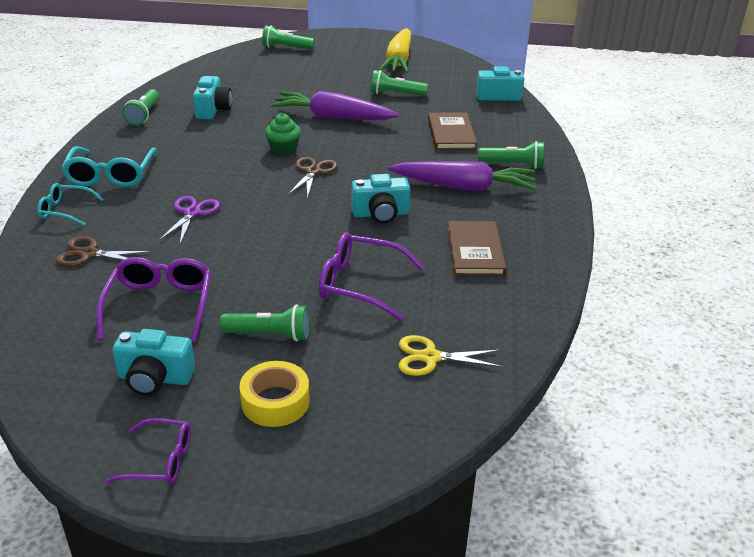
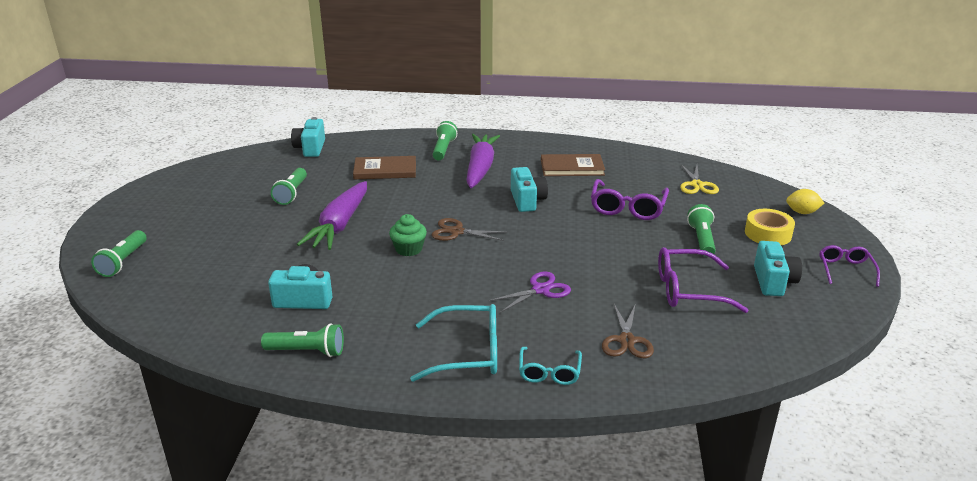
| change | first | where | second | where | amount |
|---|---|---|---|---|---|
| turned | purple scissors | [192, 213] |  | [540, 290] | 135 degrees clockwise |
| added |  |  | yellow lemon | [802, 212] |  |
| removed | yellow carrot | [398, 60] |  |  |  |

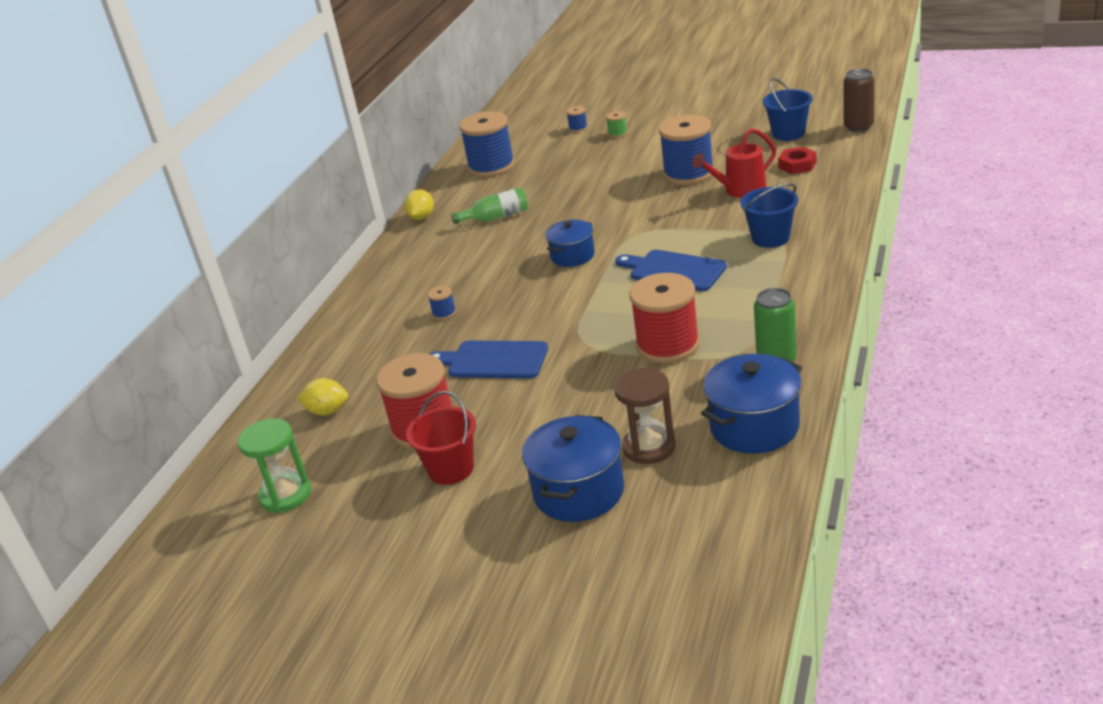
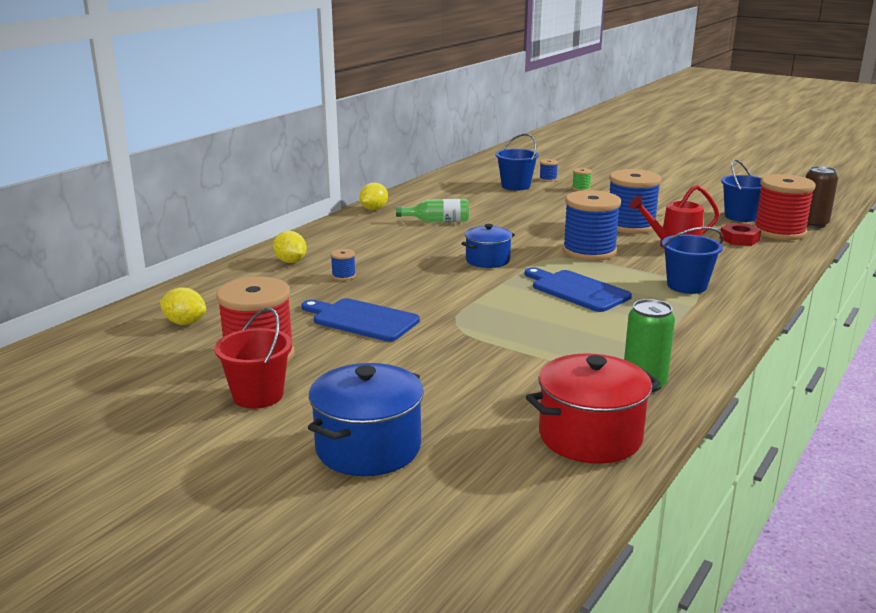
| change | first | where | second | where | amount |
|---|---|---|---|---|---|
| added |  |  | yellow lemon | [290, 261] |  |
| added |  |  | blue bucket | [515, 186] |  |
| recoloured | blue pot | [754, 426] | red pot | [590, 436] |  |
| moved | blue spool | [491, 166] |  | [589, 251] |  |
| moved | red spool | [667, 345] |  | [779, 232] |  |
| removed | green hourglass | [285, 495] |  |  |  |
| removed | brown hourglass | [649, 447] |  |  |  |

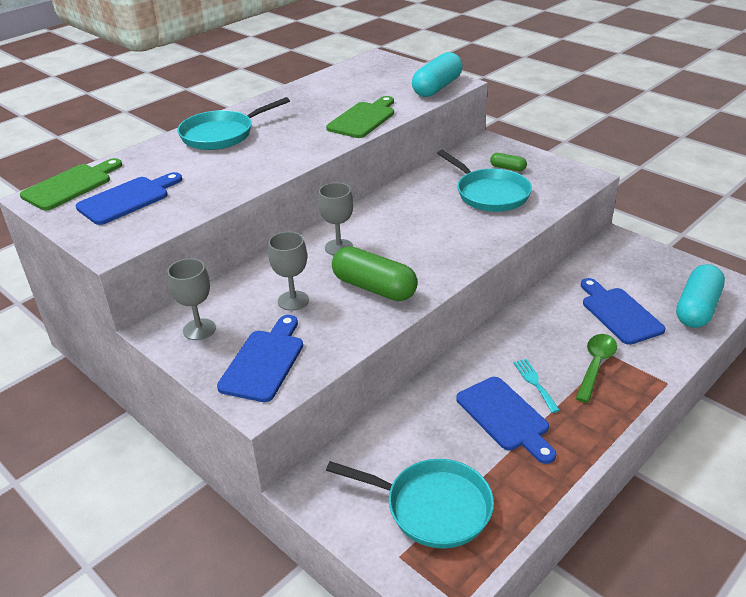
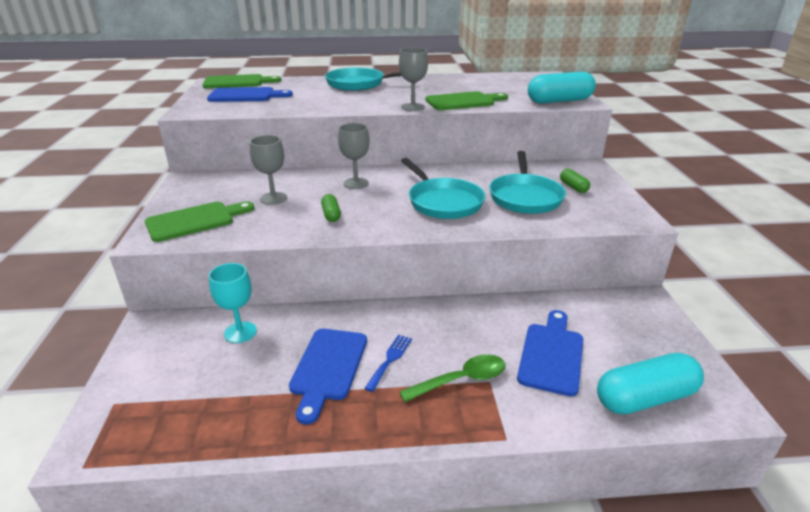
| change | first | where | second | where | amount |
|---|---|---|---|---|---|
| recoloured | blue cutting board | [264, 362] | green cutting board | [195, 221] |  |
| added |  |  | turquoise goblet | [240, 332] |  |
| resized | green capsule | [374, 288] |  | [331, 214] | x0.49 |
| recoloured | turquoise fork | [535, 383] | blue fork | [390, 359] |  |
| moved | grey goblet | [199, 329] |  | [413, 107] |  |
| moved | turquoise pan | [432, 507] |  | [443, 202] |  |

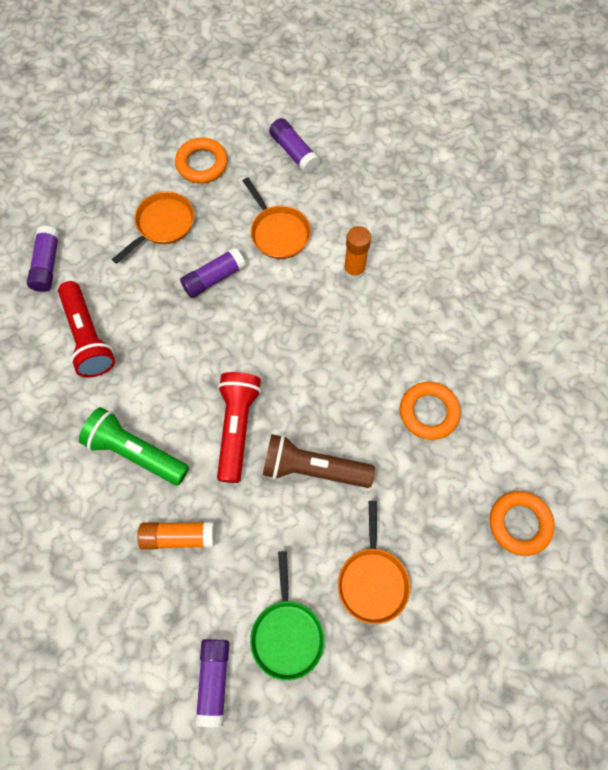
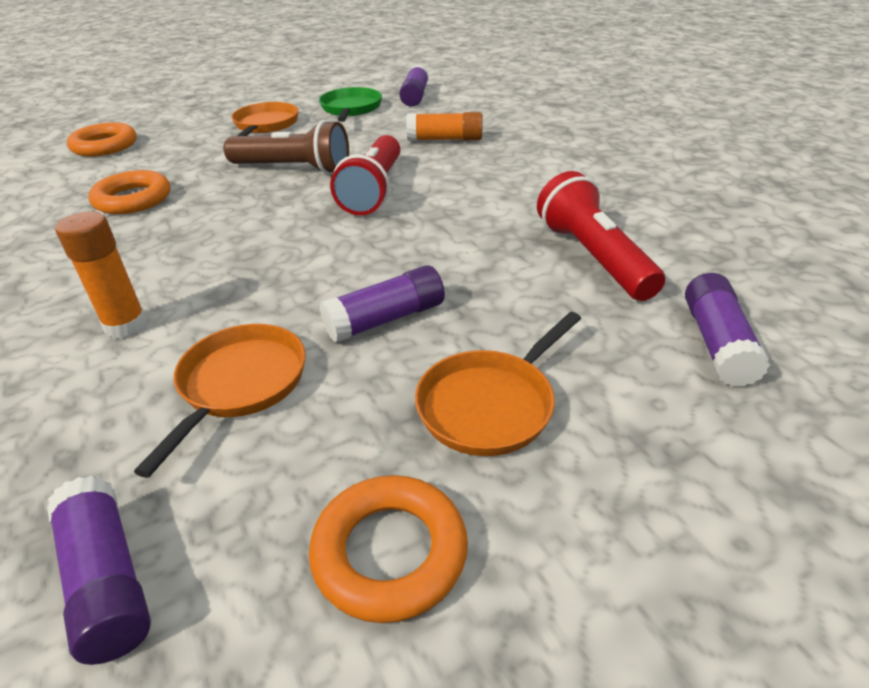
| change | first | where | second | where | amount |
|---|---|---|---|---|---|
| turned | orange pan | [278, 232] |  | [239, 385] | 45 degrees clockwise |
| removed | green flashlight | [136, 452] |  |  |  |

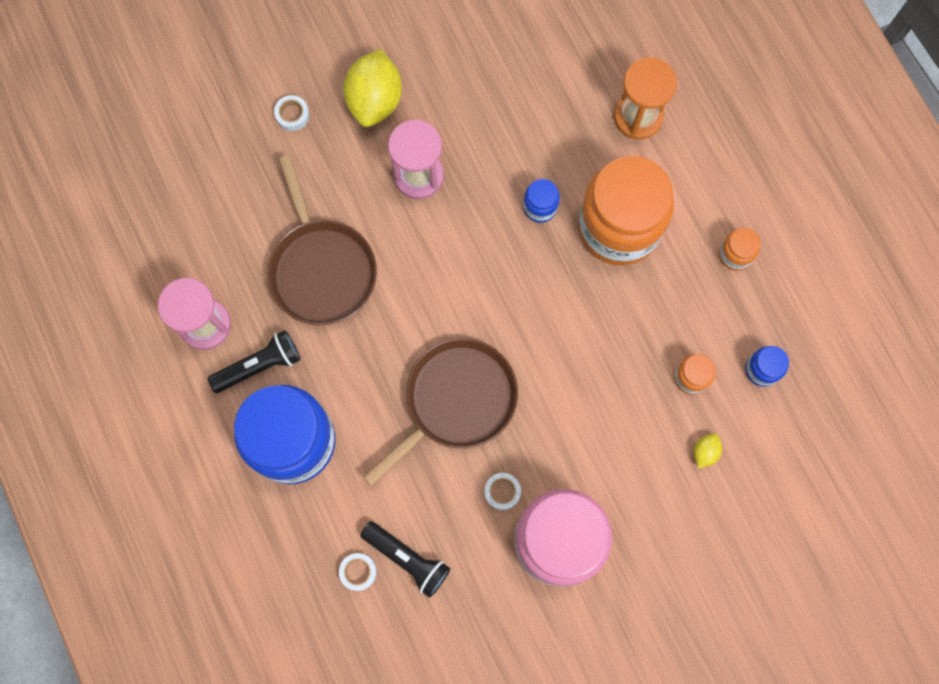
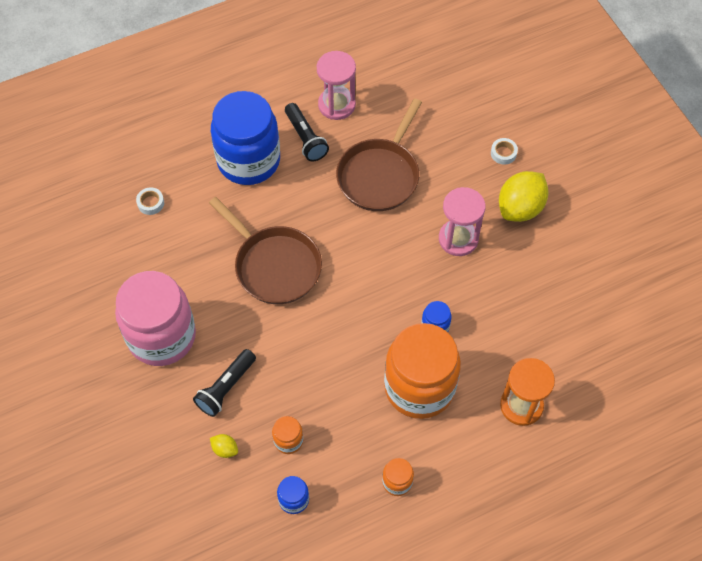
| change | first | where | second | where | amount |
|---|---|---|---|---|---|
| moved | black flashlight | [407, 559] |  | [226, 388] |  |
| turned | brown pan | [321, 268] |  | [380, 175] | 45 degrees counterclockwise |
| turned | yellow lemon | [375, 100] |  | [520, 208] | 60 degrees counterclockwise |
| removed | white tape | [502, 492] |  |  |  |

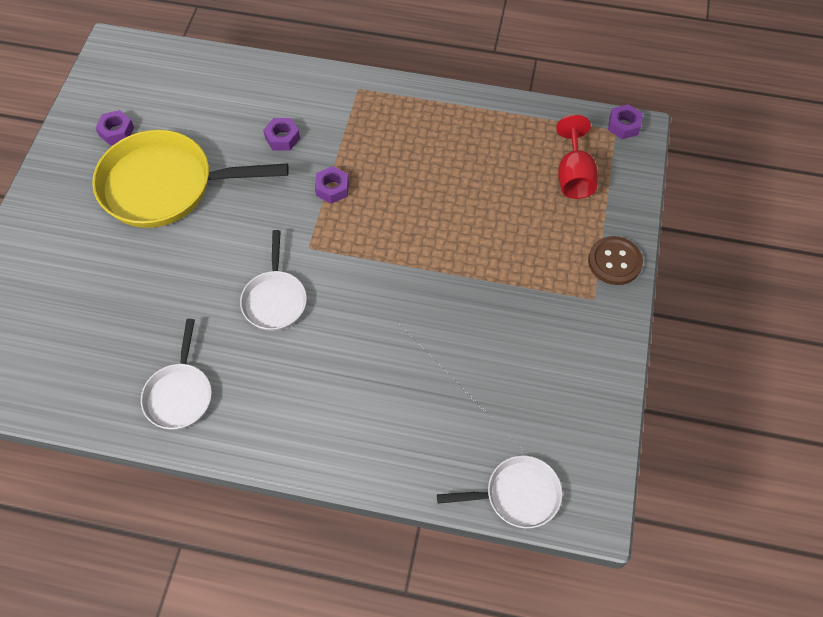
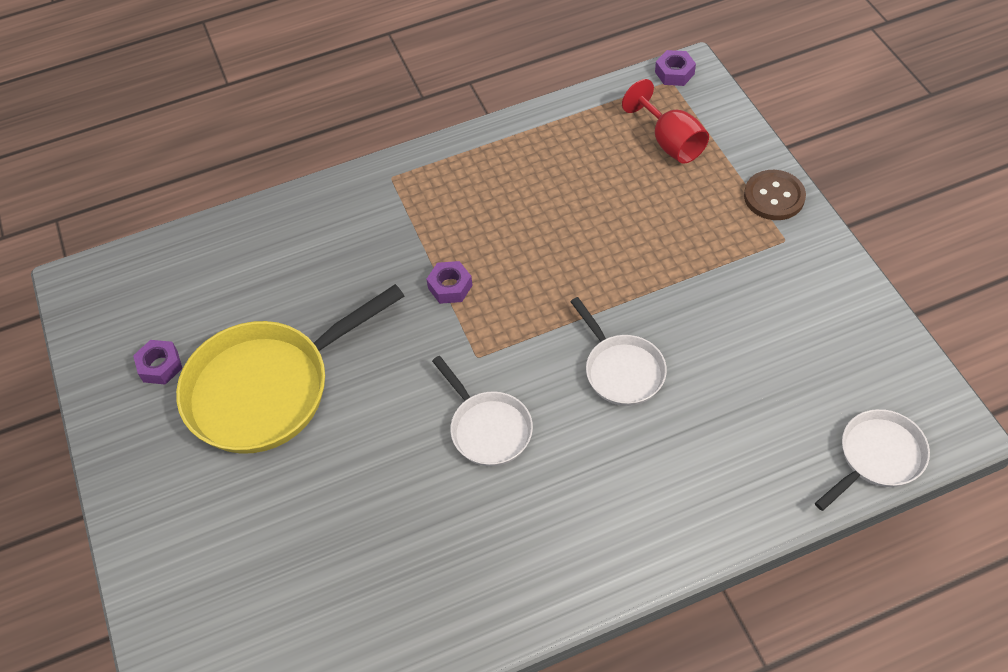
| change | first | where | second | where | amount |
|---|---|---|---|---|---|
| moved | white pan | [180, 394] |  | [621, 370] |  |
| removed | purple nut | [282, 138] |  |  |  |

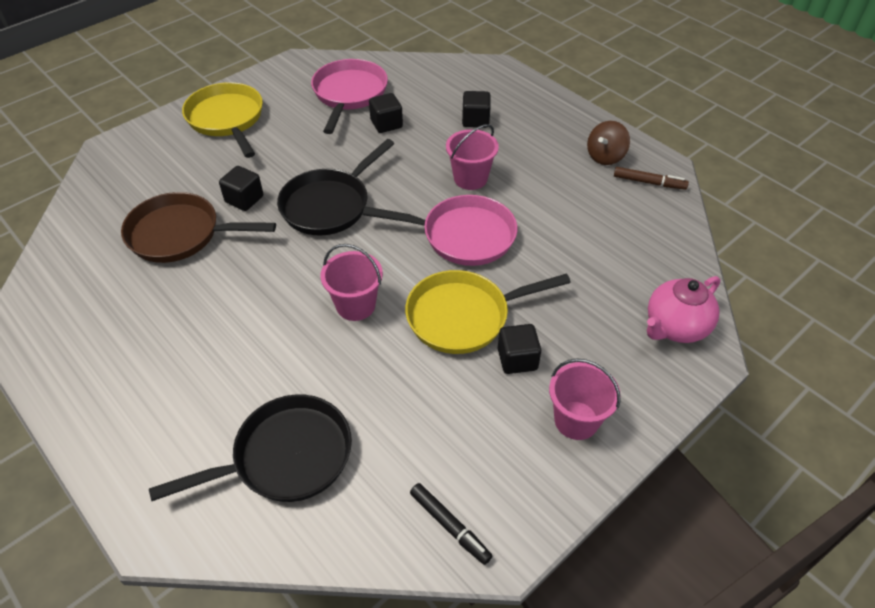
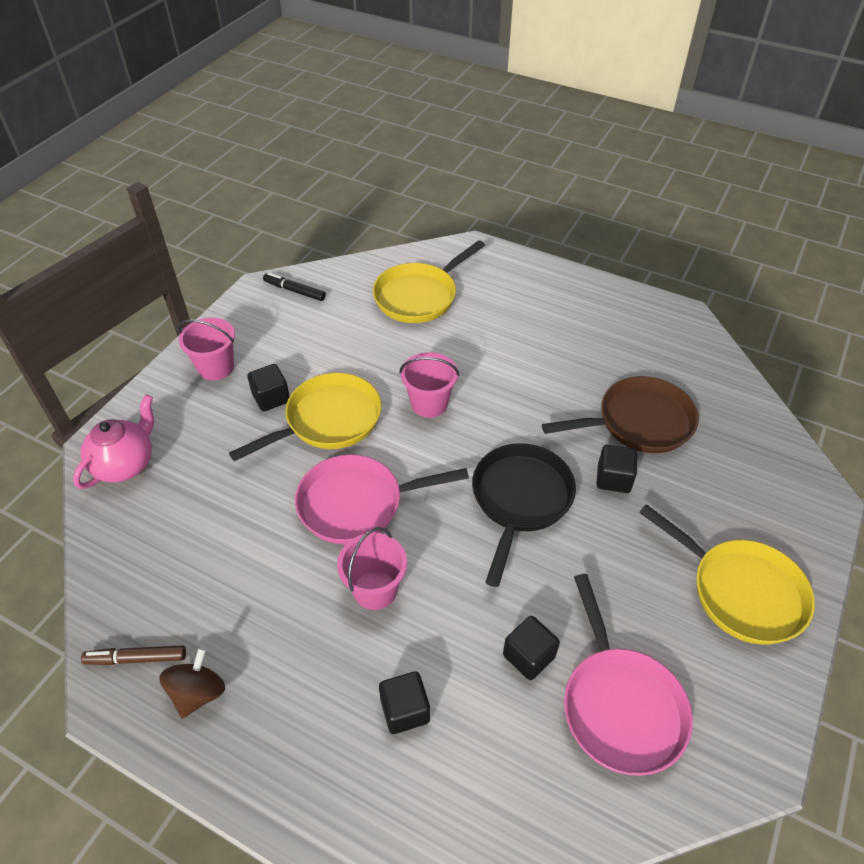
| change | first | where | second | where | amount |
|---|---|---|---|---|---|
| recoloured | black pan | [286, 457] | yellow pan | [419, 296] |  |

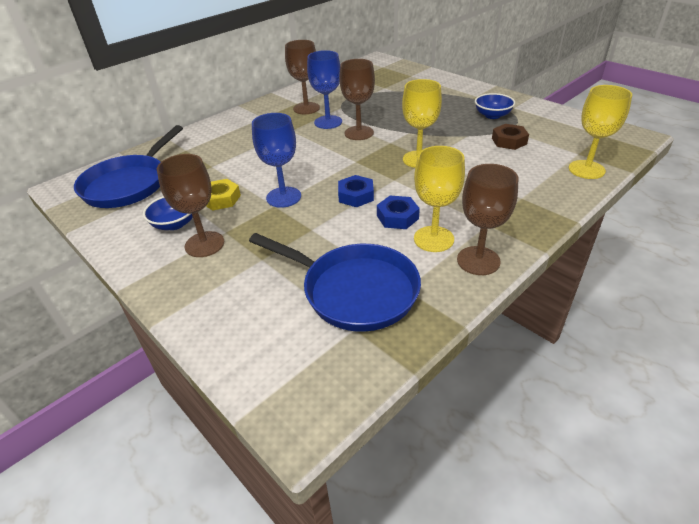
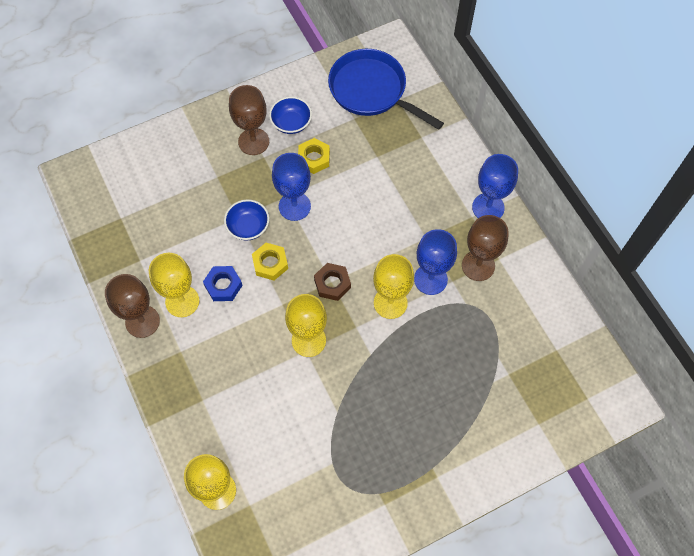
| change | first | where | second | where | amount |
|---|---|---|---|---|---|
| moved | blue bowl | [492, 115] |  | [248, 227] |  |
| recoloured | blue nut | [356, 195] | yellow nut | [270, 263] |  |
| moved | brown nut | [509, 141] |  | [332, 284] |  |
| recoloured | brown goblet | [359, 133] | yellow goblet | [390, 303] |  |
| added |  |  | blue goblet | [488, 207] |  |
| removed | blue pan | [354, 291] |  |  |  |

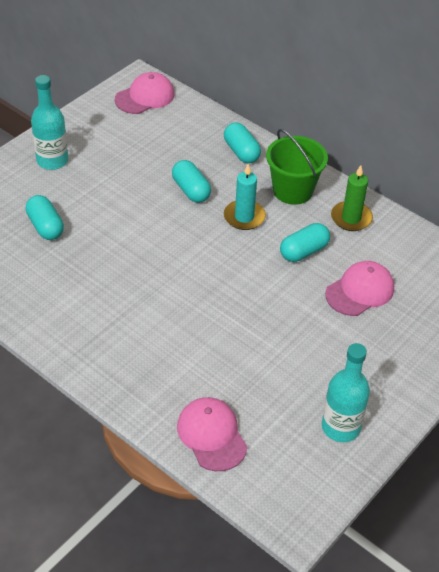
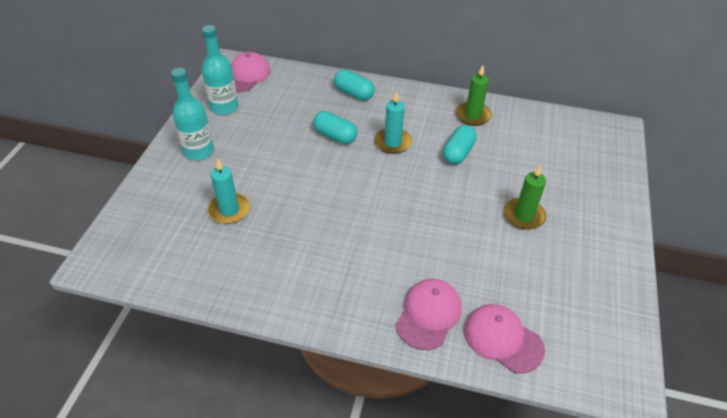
| change | first | where | second | where | amount |
|---|---|---|---|---|---|
| moved | turquoise bottle | [340, 427] |  | [224, 107] |  |
| replaced | turquoise capsule | [45, 226] | turquoise candle | [229, 210] |  |
| moved | pink cap | [360, 291] |  | [429, 315] |  |
| added |  |  | green candle | [523, 215] |  |
| removed | green bucket | [293, 190] |  |  |  |

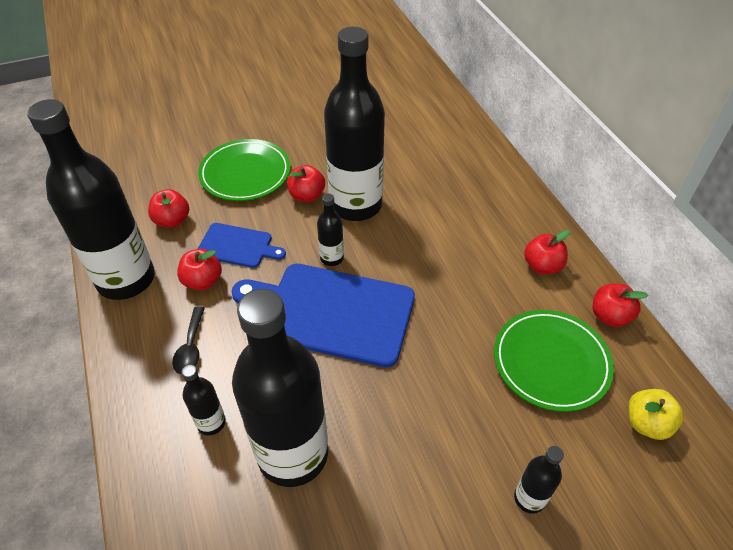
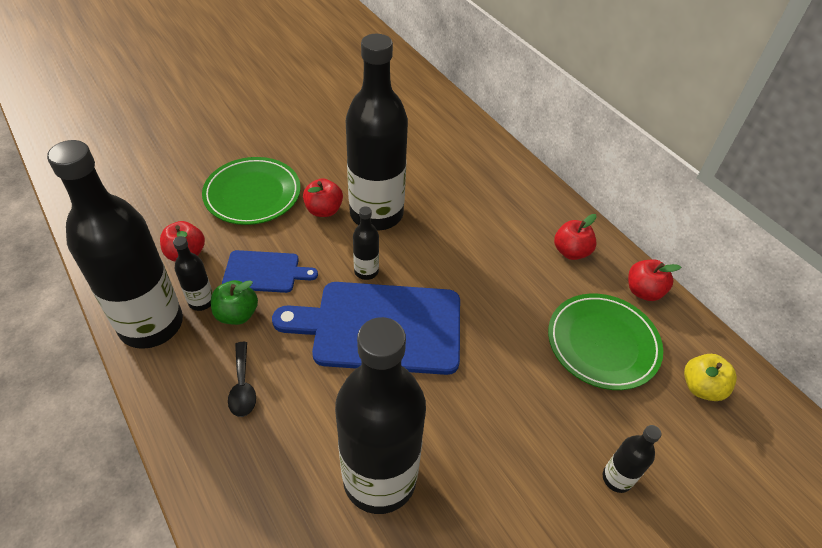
| change | first | where | second | where | amount |
|---|---|---|---|---|---|
| moved | black bottle | [211, 423] |  | [201, 301] |  |
| recoloured | red apple | [203, 281] | green apple | [237, 314] |  |

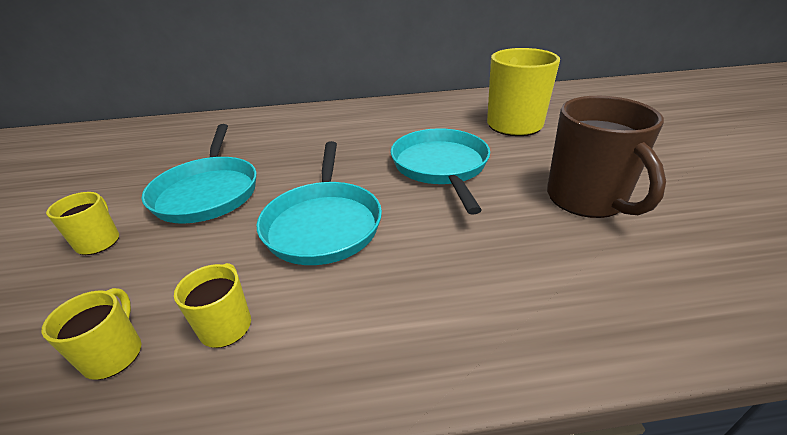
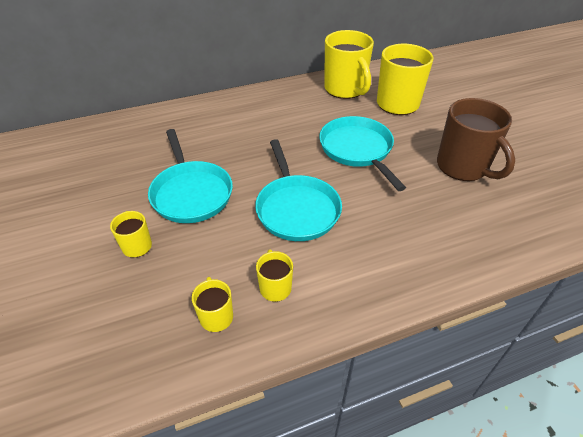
| change | first | where | second | where | amount |
|---|---|---|---|---|---|
| added |  |  | yellow mug | [345, 89] |  |

